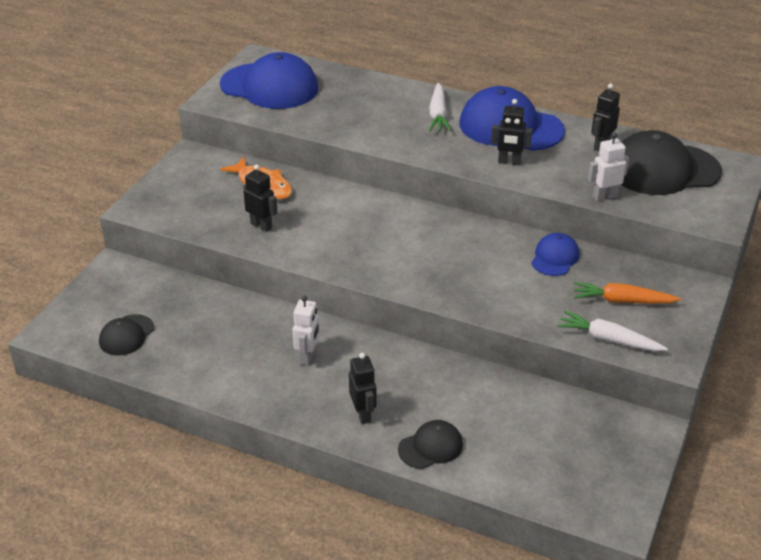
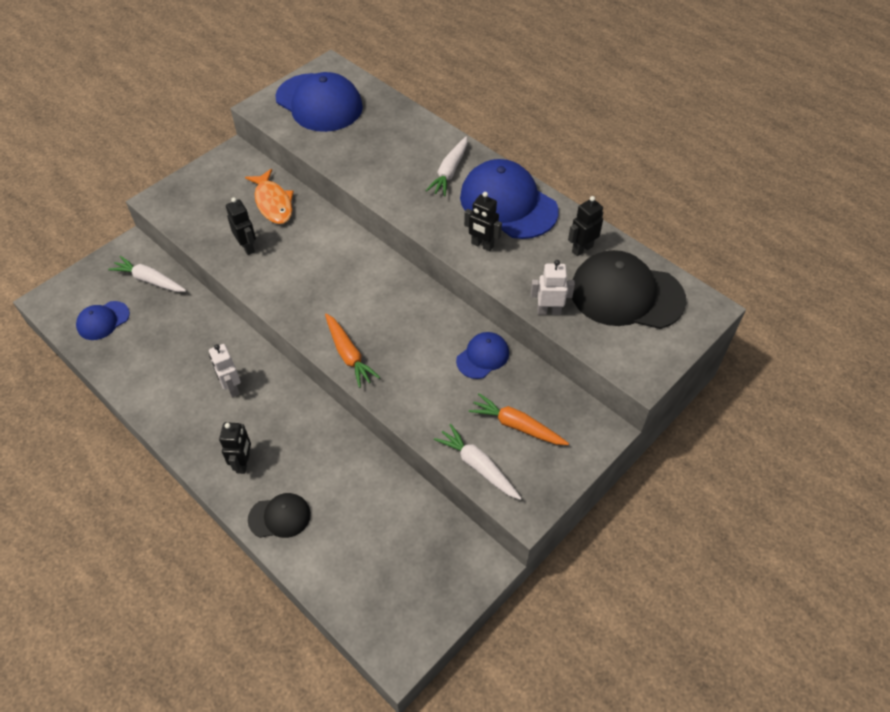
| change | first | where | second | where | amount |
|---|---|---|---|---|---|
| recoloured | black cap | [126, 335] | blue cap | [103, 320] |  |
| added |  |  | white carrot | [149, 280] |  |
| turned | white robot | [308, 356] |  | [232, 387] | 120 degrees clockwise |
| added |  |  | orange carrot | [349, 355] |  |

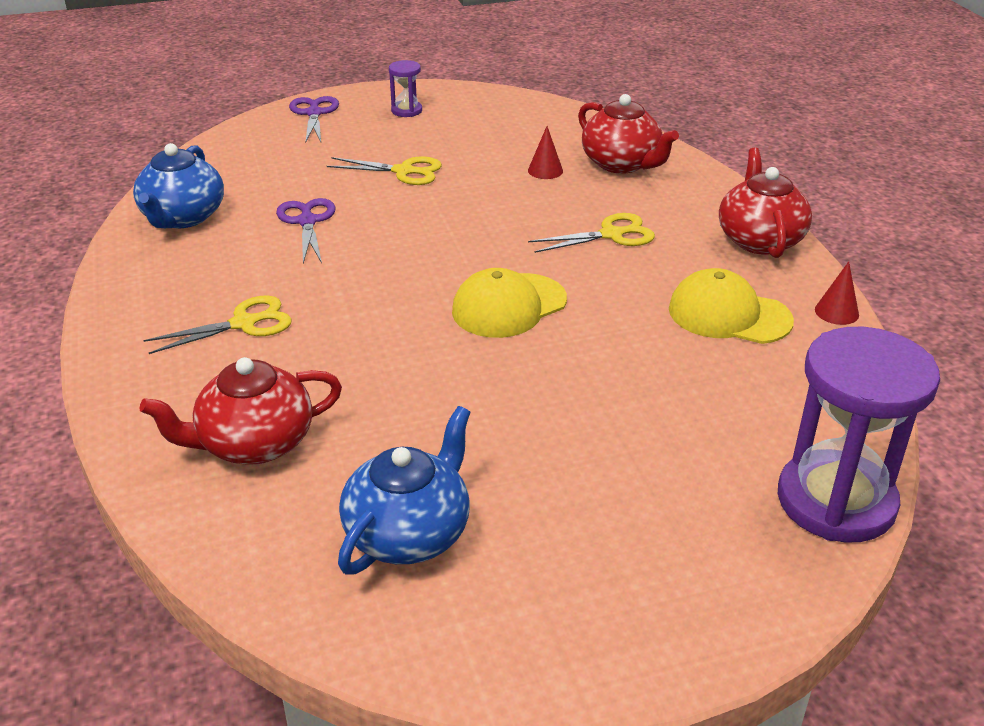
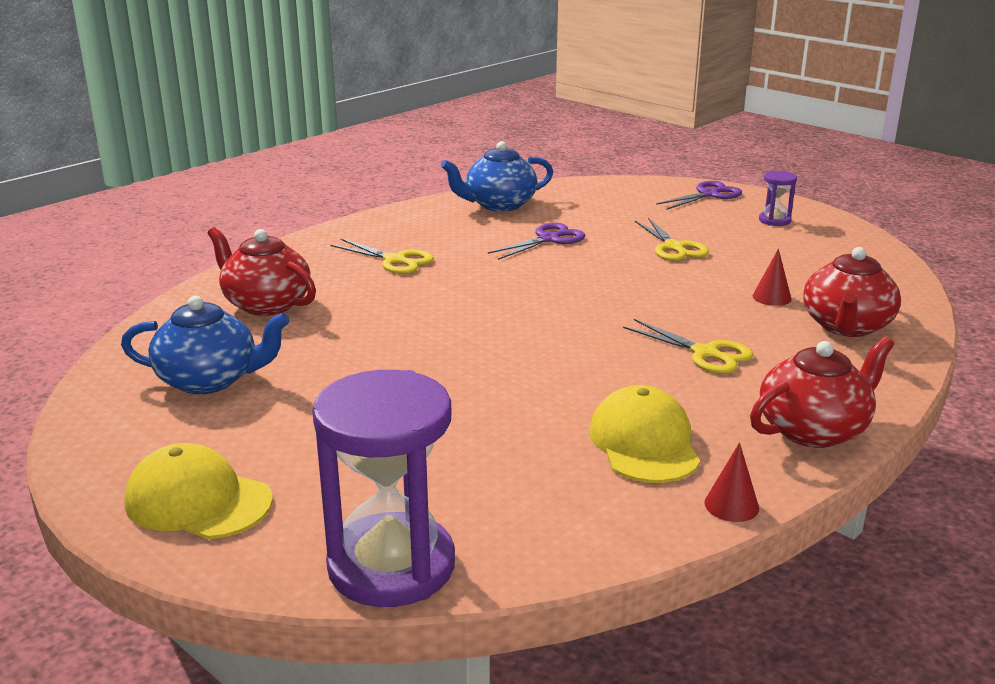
| change | first | where | second | where | amount |
|---|---|---|---|---|---|
| moved | yellow cap | [509, 306] |  | [198, 501] |  |

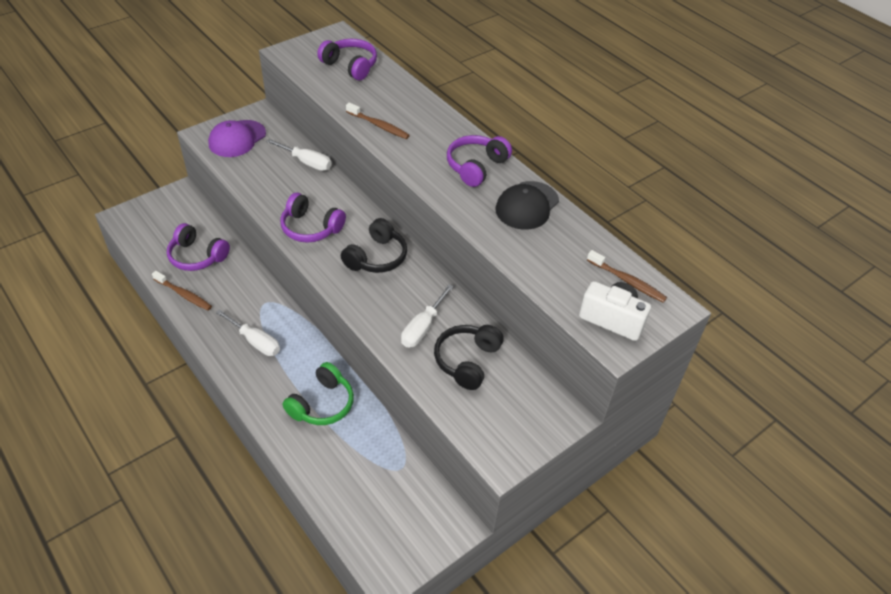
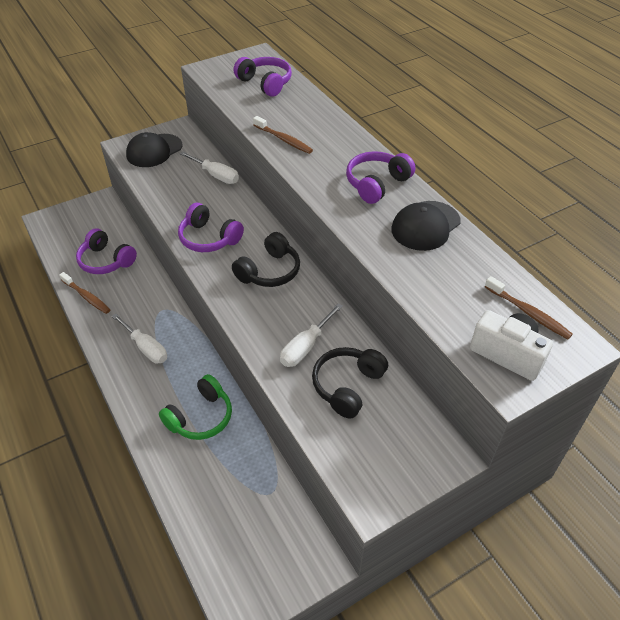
| change | first | where | second | where | amount |
|---|---|---|---|---|---|
| recoloured | purple cap | [237, 139] | black cap | [154, 151] |  |

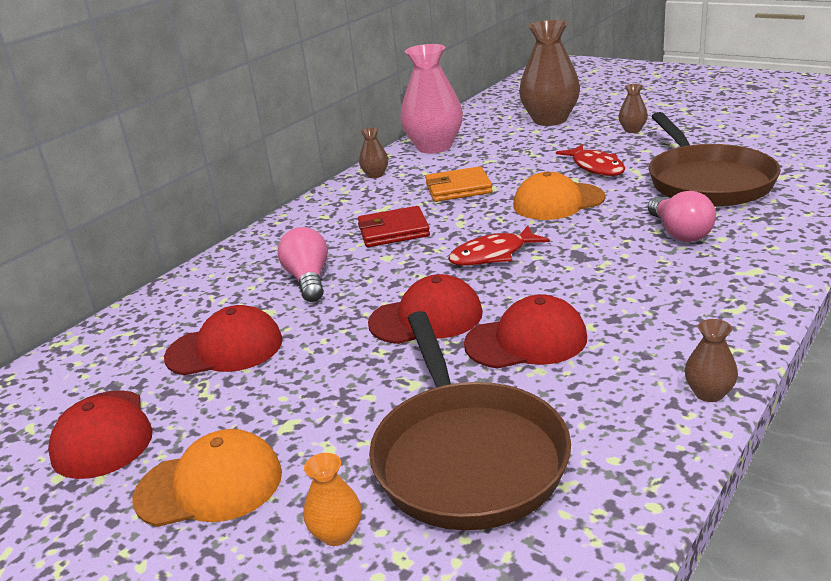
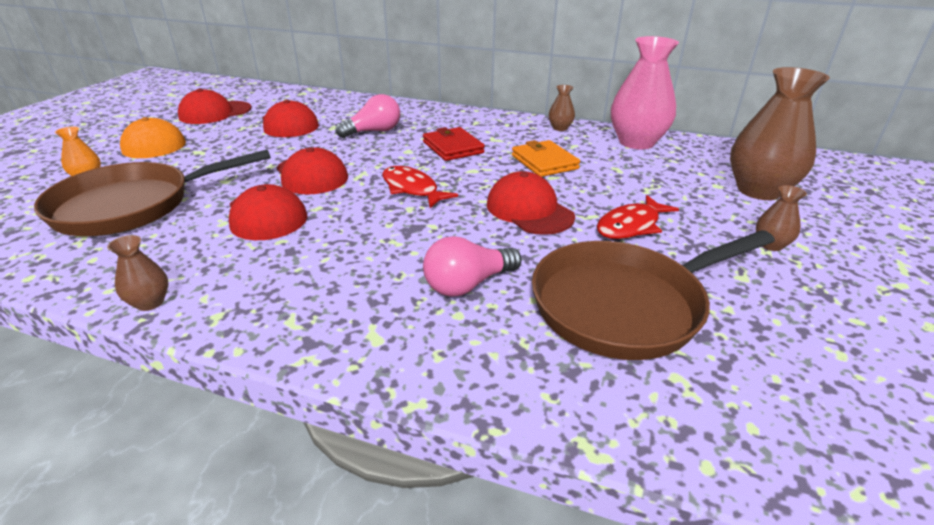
| change | first | where | second | where | amount |
|---|---|---|---|---|---|
| recoloured | orange cap | [558, 202] | red cap | [529, 210] |  |

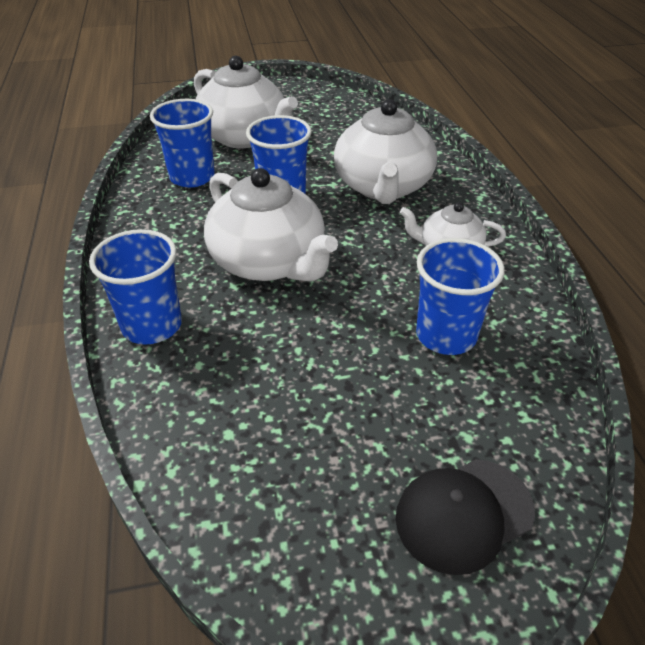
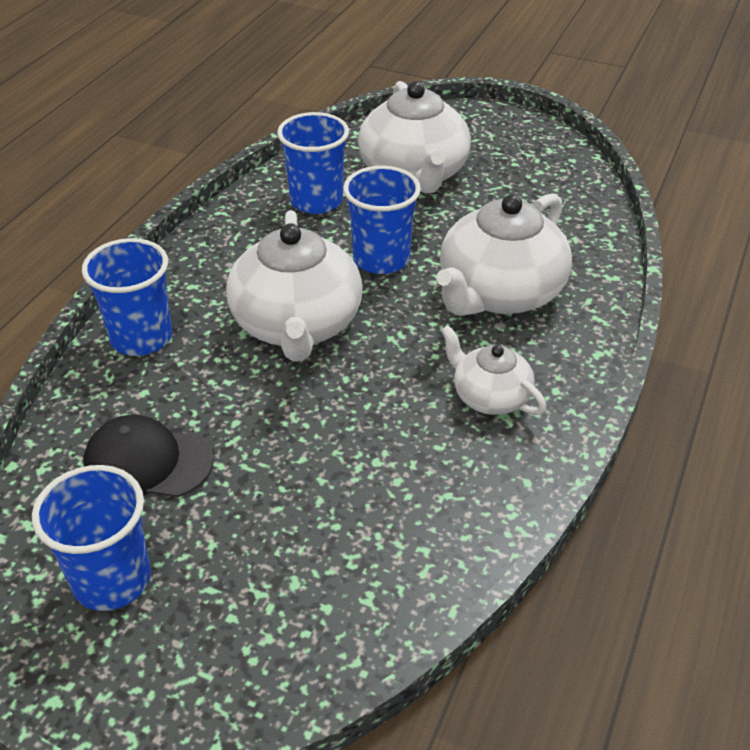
| change | first | where | second | where | amount |
|---|---|---|---|---|---|
| moved | blue cup | [446, 335] |  | [112, 579] |  |
| moved | black cap | [464, 514] |  | [148, 462] |  |

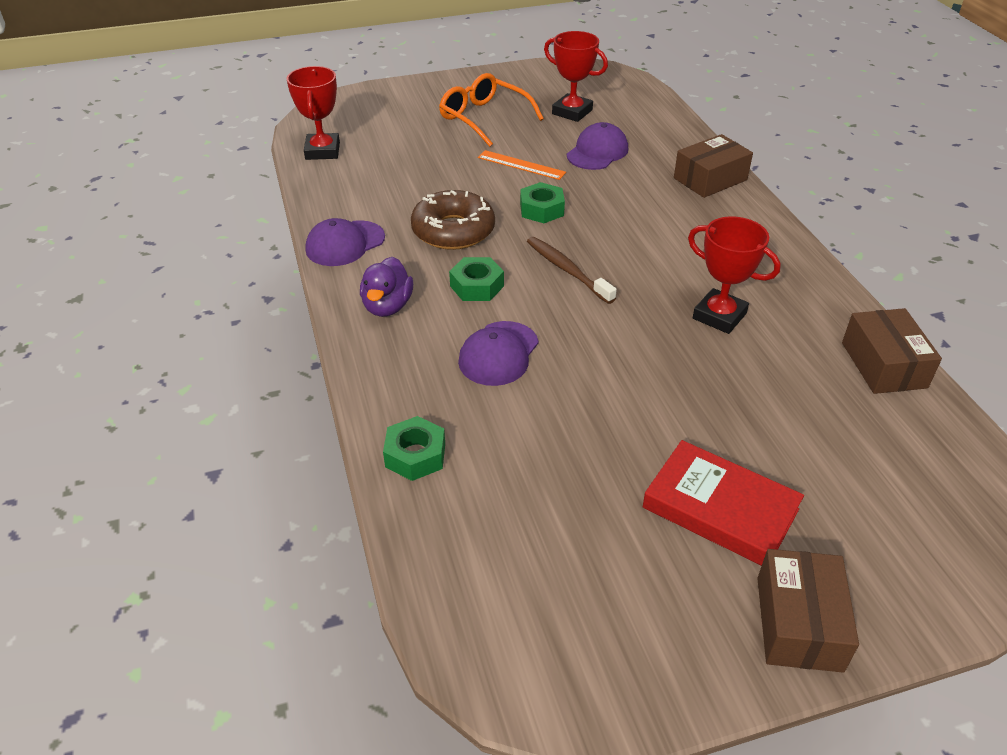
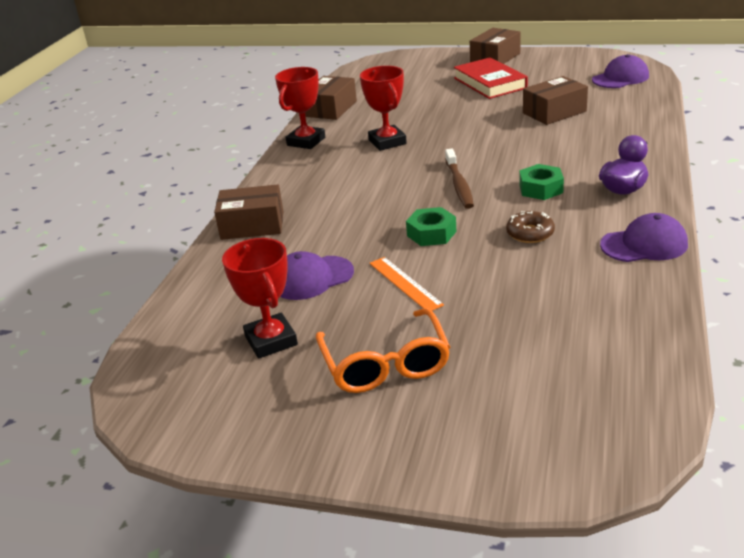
| change | first | where | second | where | amount |
|---|---|---|---|---|---|
| moved | red trophy | [322, 151] |  | [306, 141] |  |
| resized | brown donut | [453, 231] |  | [530, 233] | x0.56 |
| added |  |  | brown box | [554, 112] |  |
| moved | purple cap | [498, 354] |  | [620, 78] |  |
| removed | green nut | [415, 455] |  |  |  |

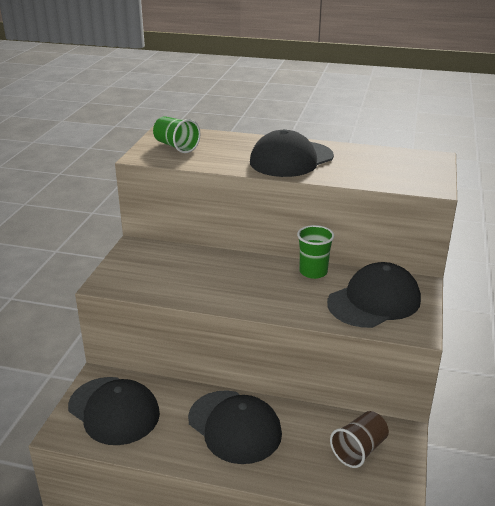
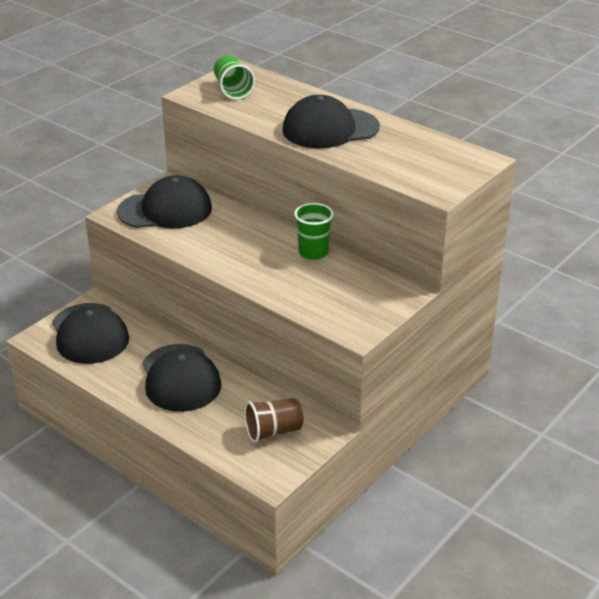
| change | first | where | second | where | amount |
|---|---|---|---|---|---|
| moved | black cap | [374, 301] |  | [165, 210] |  |

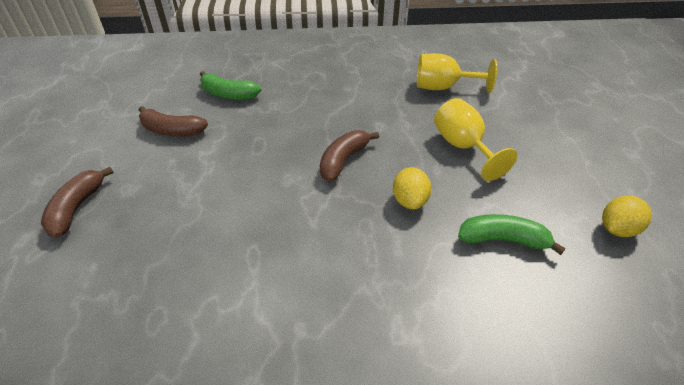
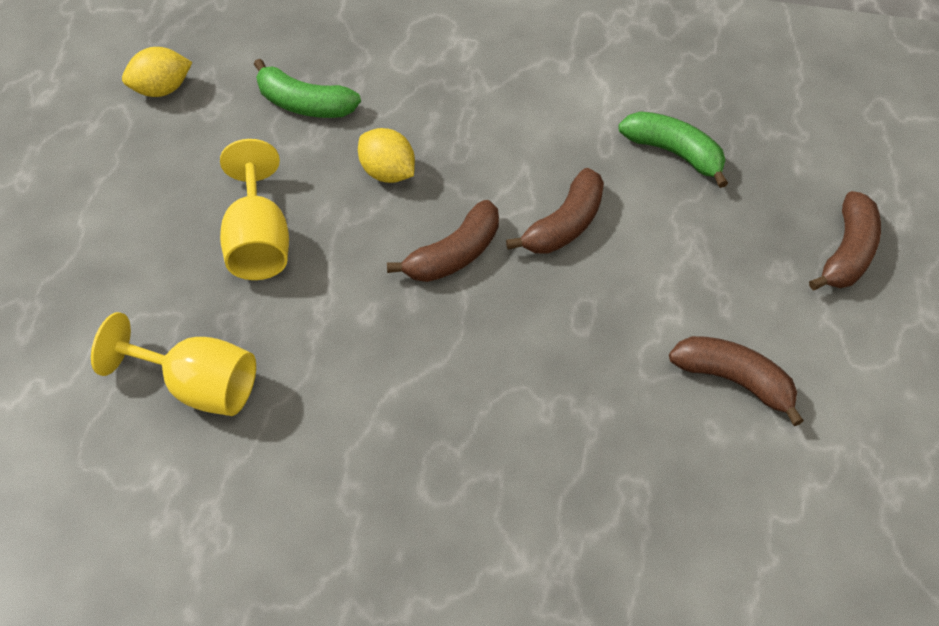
| change | first | where | second | where | amount |
|---|---|---|---|---|---|
| turned | yellow lemon | [409, 201] |  | [387, 172] | 60 degrees counterclockwise |
| added |  |  | brown banana | [565, 225] |  |
| moved | green banana | [228, 94] |  | [674, 153] |  |

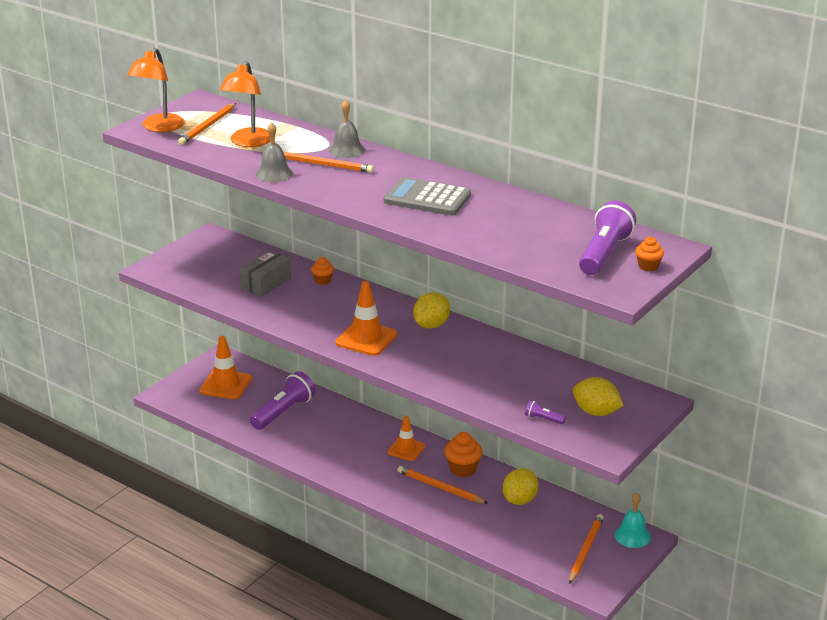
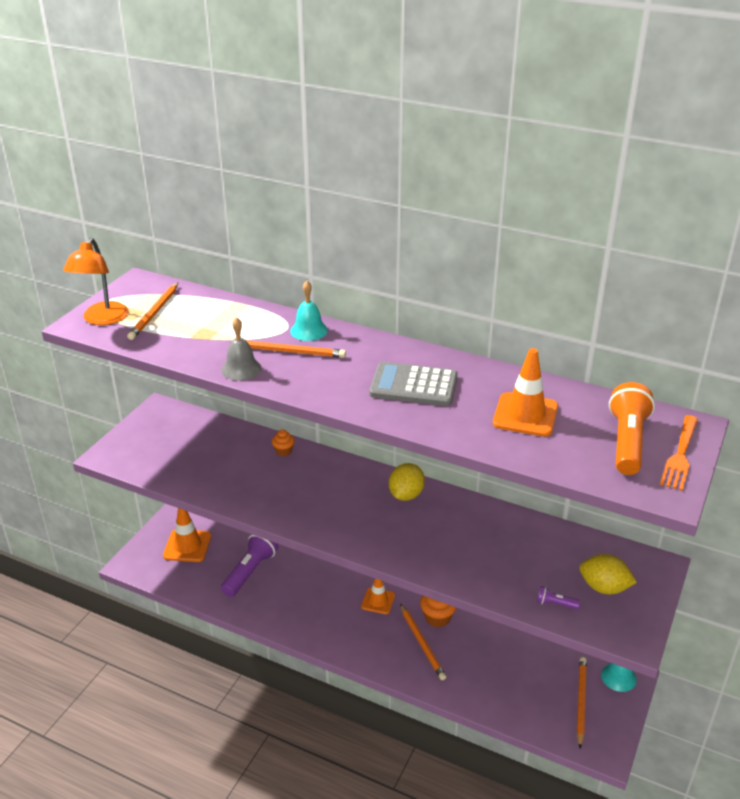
| change | first | where | second | where | amount |
|---|---|---|---|---|---|
| recoloured | grey bell | [346, 150] | turquoise bell | [309, 330] |  |
| turned | orange pencil | [440, 488] |  | [422, 643] | 135 degrees counterclockwise |
| moved | orange traffic cone | [366, 339] |  | [525, 415] |  |
| recoloured | purple flashlight | [604, 253] | orange flashlight | [627, 442] |  |
| replaced | orange cupcake | [648, 266] | orange fork | [680, 454] |  |
| removed | orange lamp | [248, 142] |  |  |  |
| removed | grey box | [266, 283] |  |  |  |
| removed | yellow lemon | [519, 500] |  |  |  |

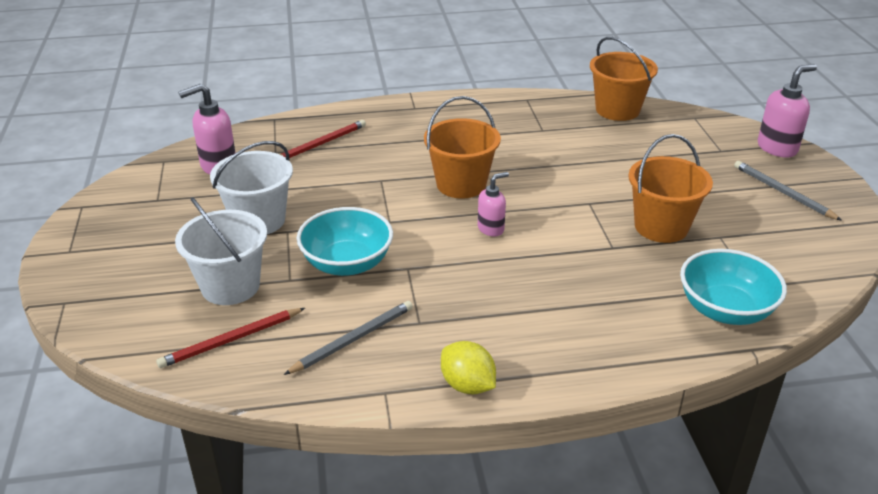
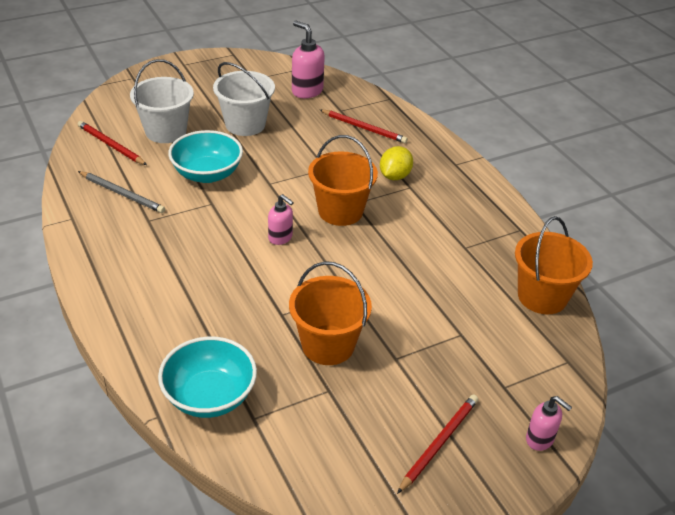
| change | first | where | second | where | amount |
|---|---|---|---|---|---|
| moved | yellow lemon | [467, 385] |  | [394, 176] |  |
| recoloured | grey pencil | [782, 192] | red pencil | [439, 443] |  |
| resized | pink soap dispenser | [777, 148] |  | [540, 439] | x0.63 |

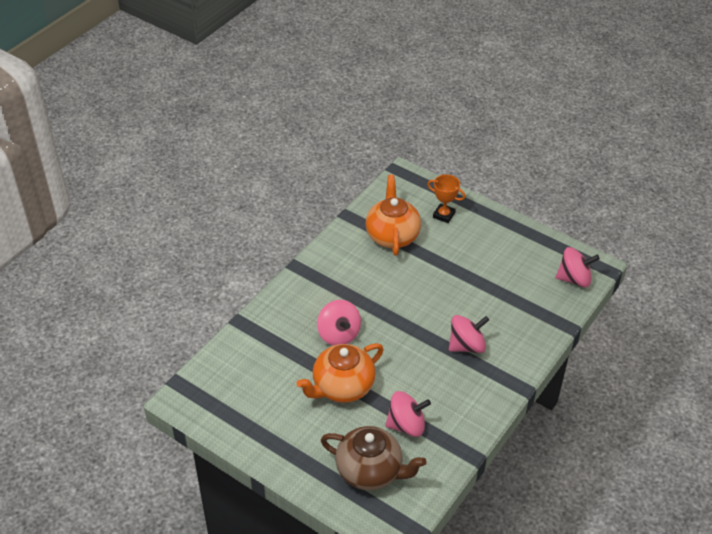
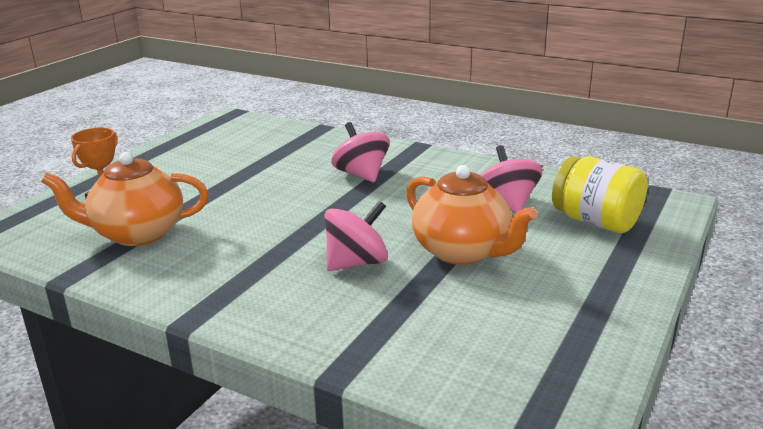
| change | first | where | second | where | amount |
|---|---|---|---|---|---|
| replaced | brown teapot | [370, 471] | yellow jar | [596, 221] |  |
| removed | pink spinning top | [574, 279] |  |  |  |

